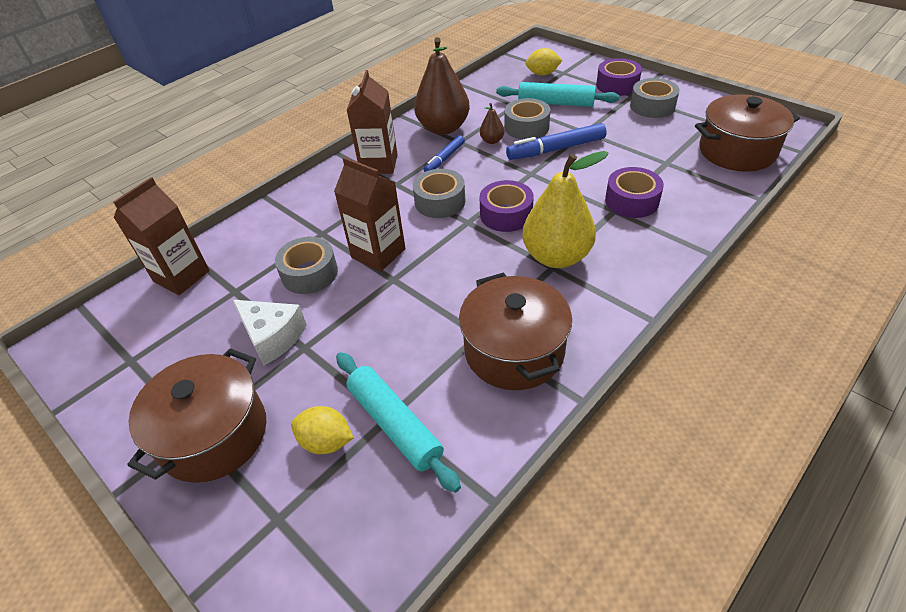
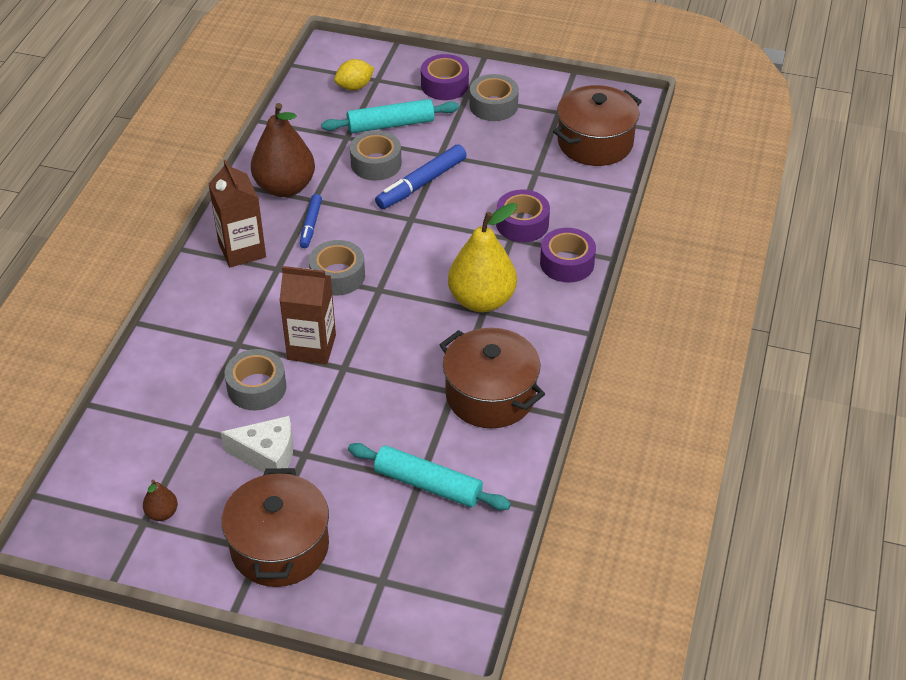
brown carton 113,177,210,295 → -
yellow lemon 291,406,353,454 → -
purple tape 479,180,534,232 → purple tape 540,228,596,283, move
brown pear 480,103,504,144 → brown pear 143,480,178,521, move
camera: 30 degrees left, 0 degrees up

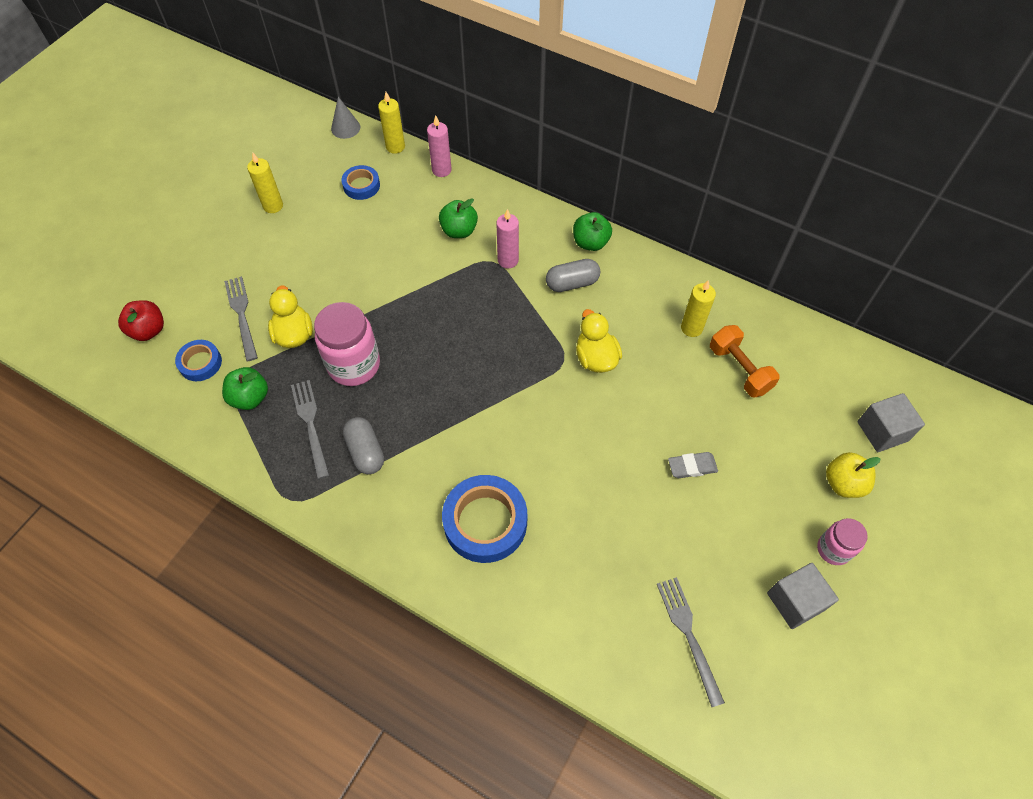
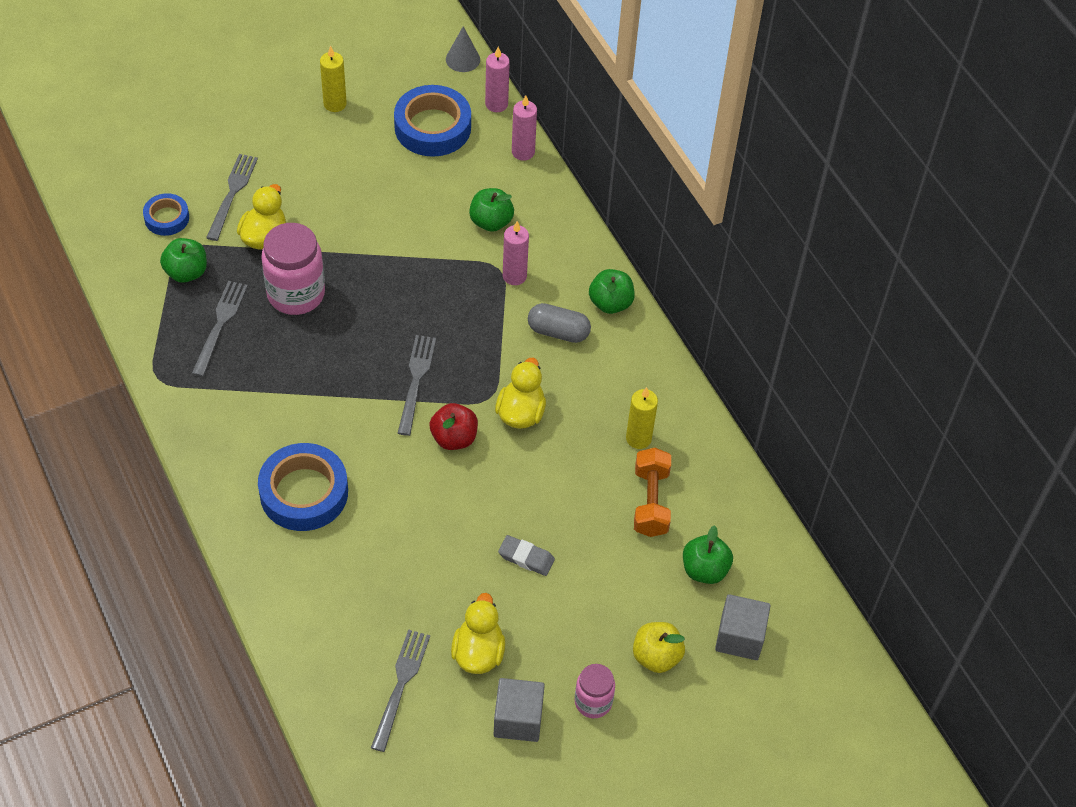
grey capsule 343,417,384,474 → -
- → grey fork 398,335,436,436
- → yellow duck 451,593,505,674
- → green apple 683,525,733,584
red apple 118,300,164,341 → red apple 429,403,478,450, move
yellow candle 378,92,405,154 → pink candle 485,47,510,112
blue tape 342,165,380,200 → blue tape 394,85,471,157, x1.80
camera: 30 degrees right, 5 degrees down

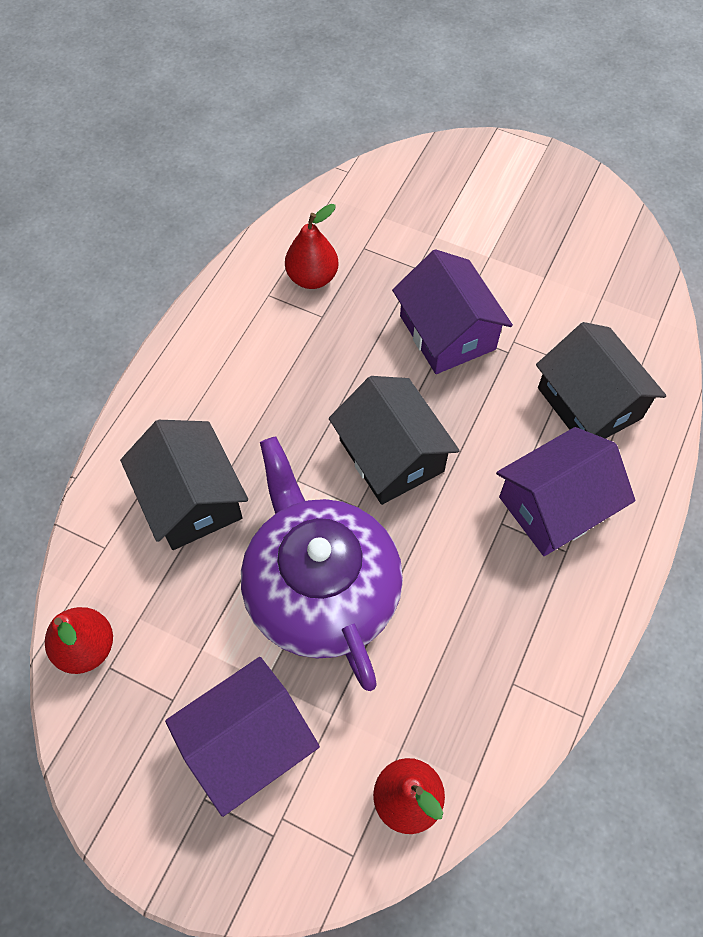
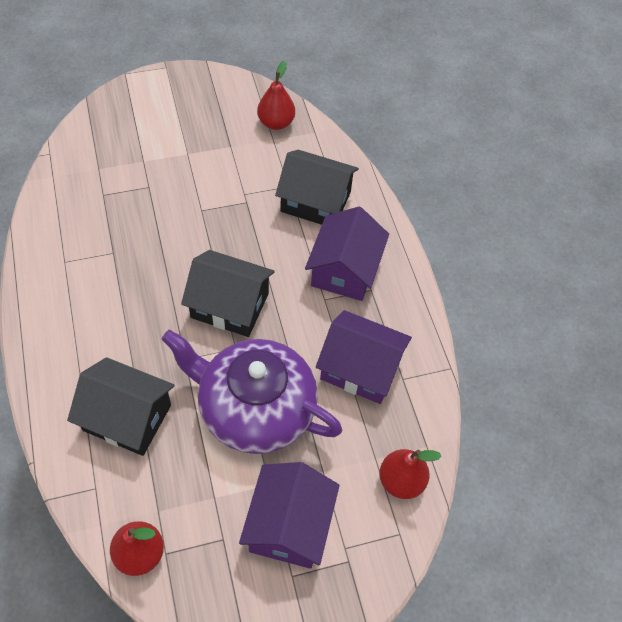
red pear 285,204,339,289 → red pear 257,61,295,130, move
purple house 392,249,513,374 → purple house 316,310,412,404, move
camera: 45 degrees left, 5 degrees down

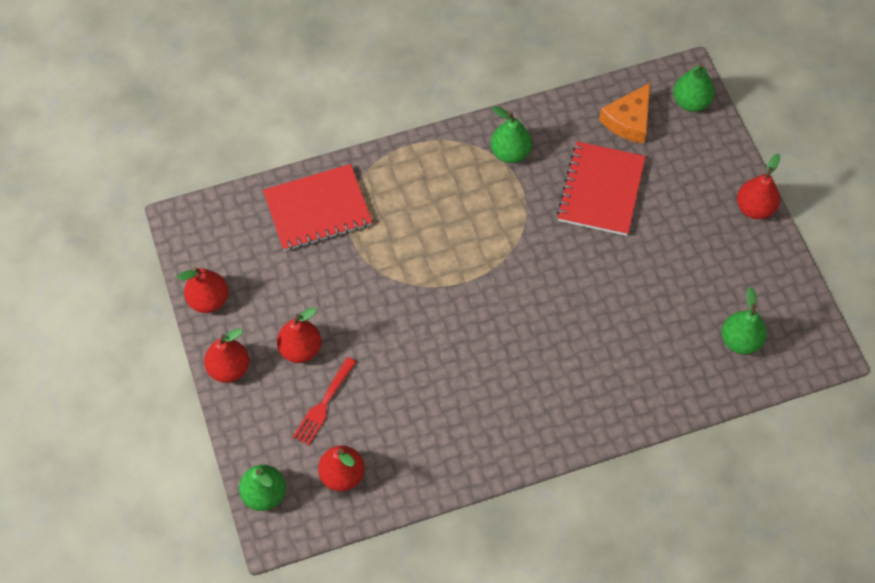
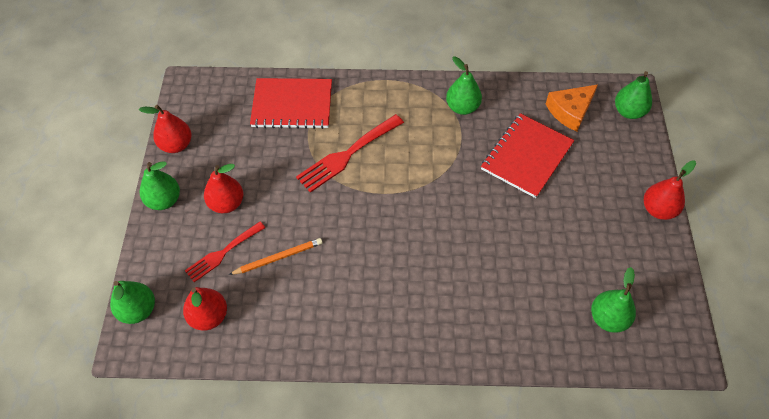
- → orange pencil 229,238,322,275
- → red fork 296,114,404,193
red pear 204,328,250,383 → green pear 140,161,180,210
camera: 20 degrees right, 5 degrees down

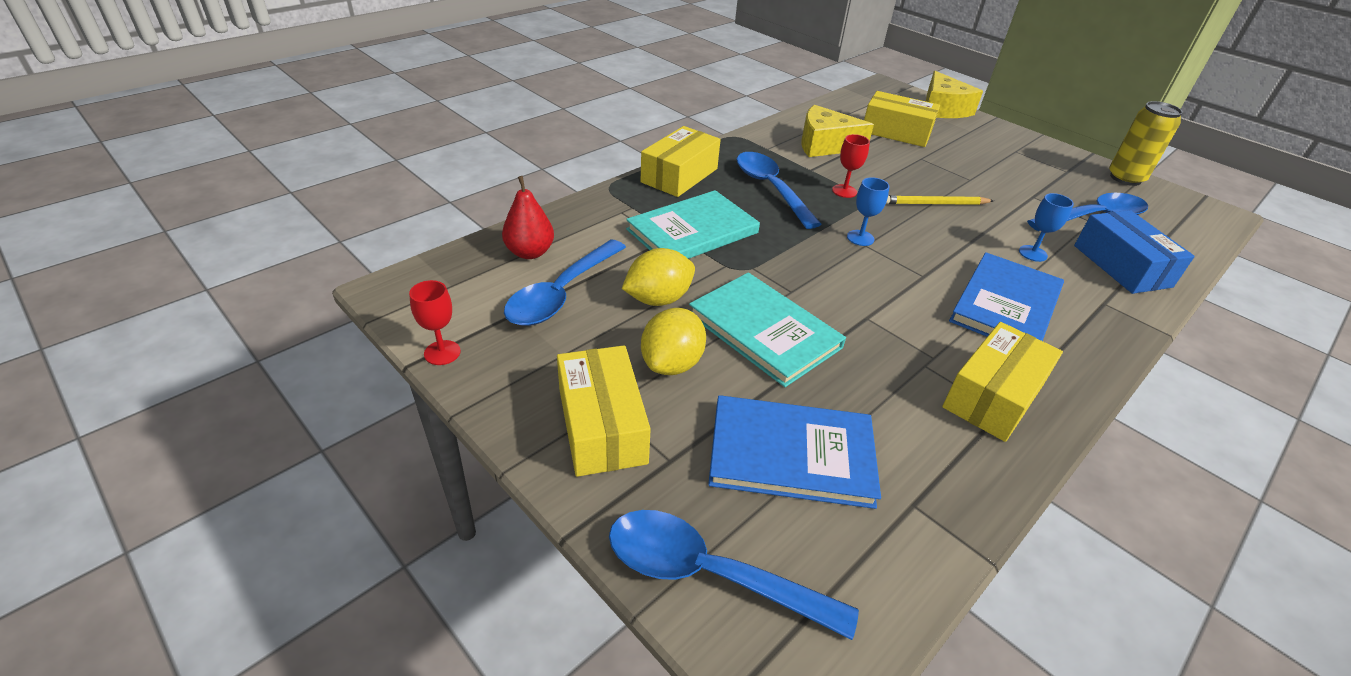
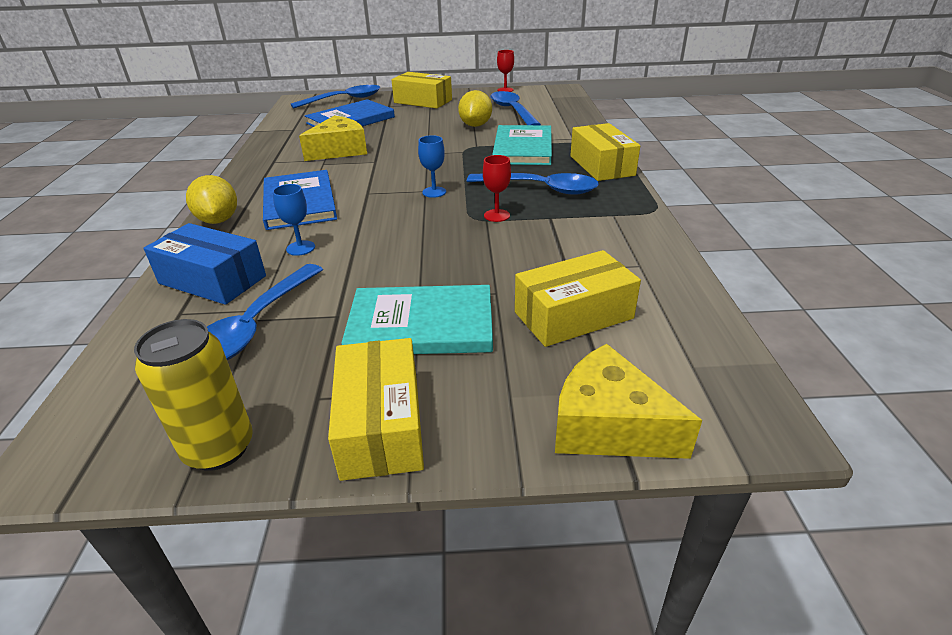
red pear 502,176,554,259 → -
yellow pencil 886,195,994,205 → -
yellow lemon 641,308,706,375 → yellow lemon 186,175,237,224, move
turquoise book 689,273,846,387 → turquoise book 341,285,493,354, move
yellow cheese 801,105,874,157 → yellow cheese 299,115,367,161, move
yellow box 942,322,1063,442 → yellow box 328,338,424,481, move
camera: 135 degrees right, 5 degrees down

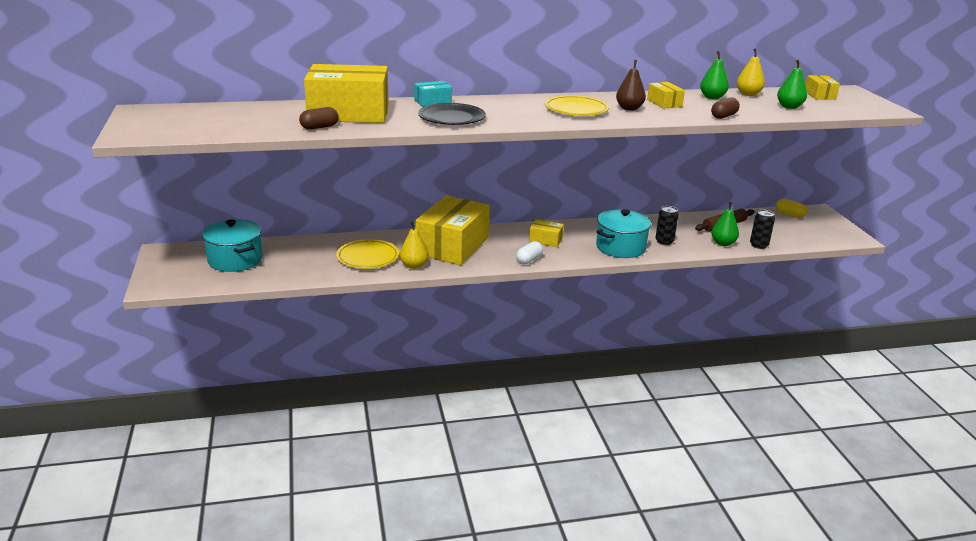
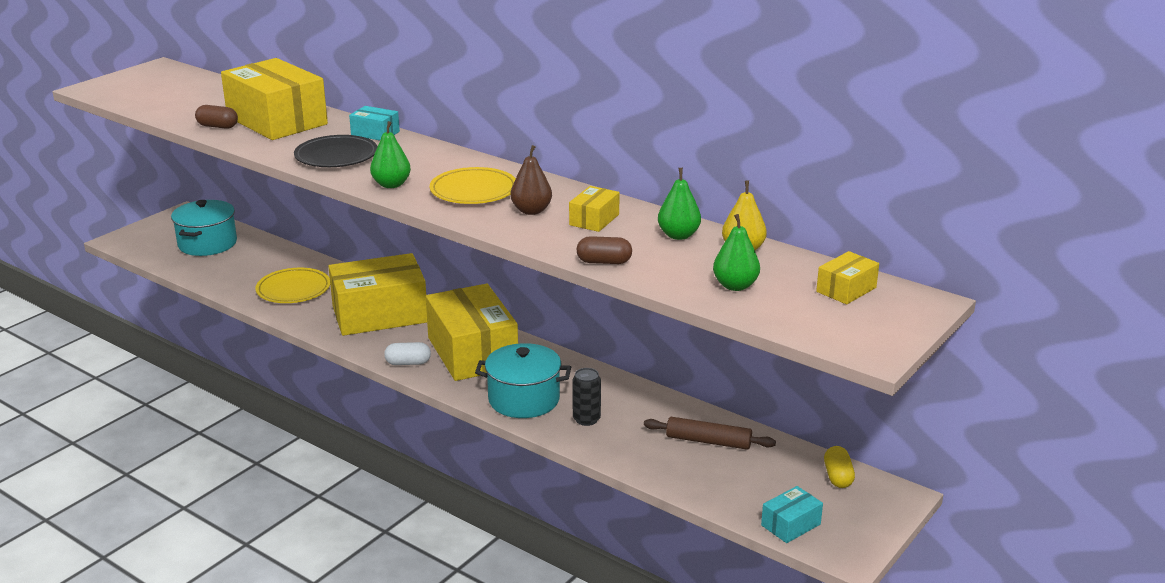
yellow pear 400,221,429,269 → -
black can 750,210,775,249 → -
- → turquoise box 761,486,823,543
green pear 711,202,739,246 → green pear 370,121,411,188, move
yellow box 529,219,564,247 → yellow box 426,284,518,381, x2.26
camera: 50 degrees right, 0 degrees up

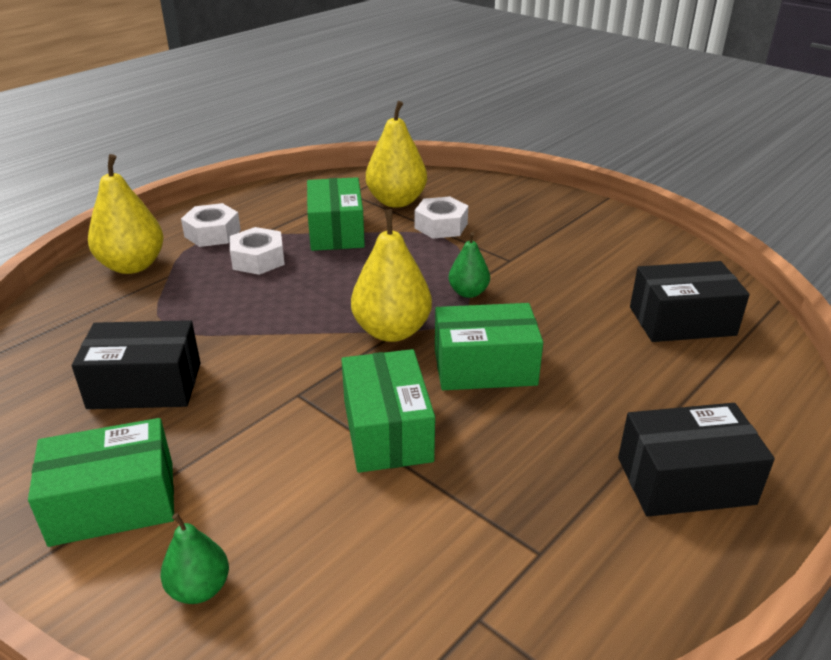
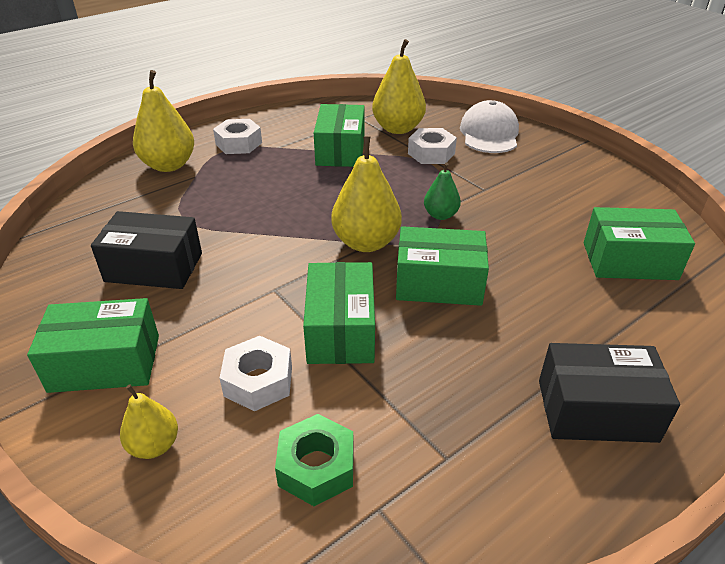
- → green nut 275,414,354,506
- → white cap 460,100,519,153
white nut 230,227,285,275 → white nut 220,336,292,411, move
green pear 160,513,229,604 → yellow pear 120,384,178,459
black box 630,261,750,342 → green box 584,207,695,280
camera: 10 degrees right, 5 degrees up

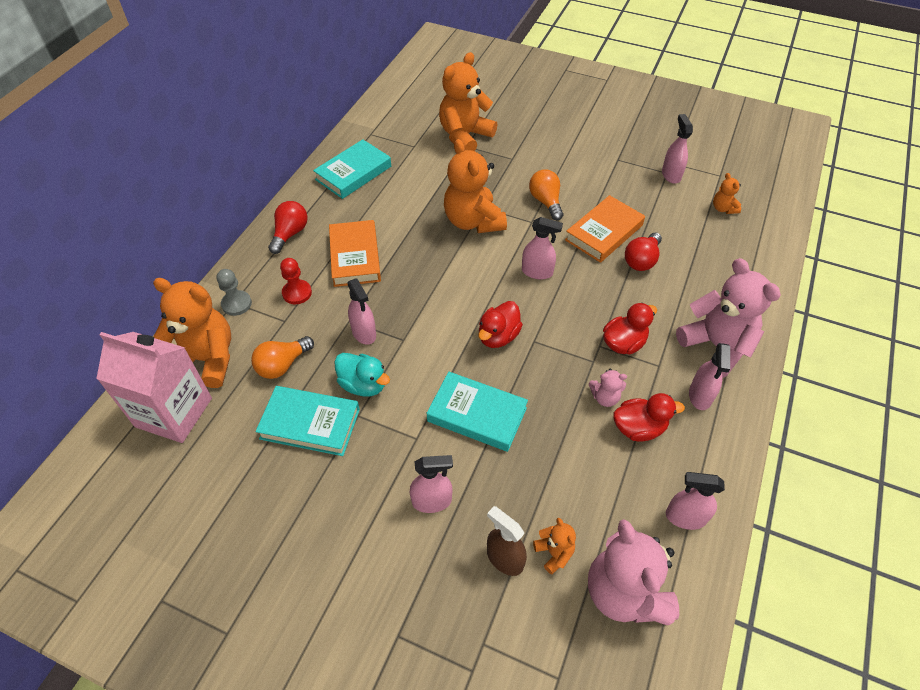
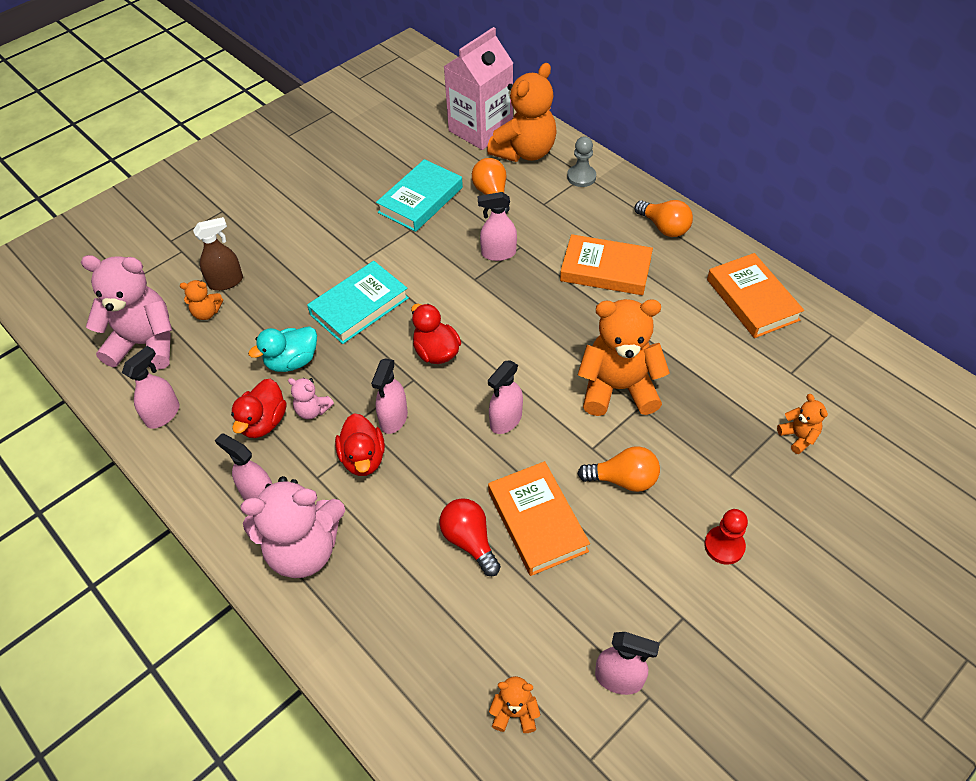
red pawn 280,258,312,304 → red pawn 704,509,748,565, move
turquoise duck 334,353,390,397 → turquoise duck 248,326,317,372, move
pink spray bottle 410,455,453,513 → pink spray bottle 371,358,408,434, move
red light bulb 268,201,308,254 → orange light bulb 635,200,693,237
turquoise book 313,139,391,199 → orange book 707,253,804,338
pink teddy bear 589,369,627,407 → pink teddy bear 288,378,334,419, 90 degrees counterclockwise
orange teddy bear 439,52,497,151 → orange teddy bear 777,394,828,454, x0.46
camera: 115 degrees right, 0 degrees up

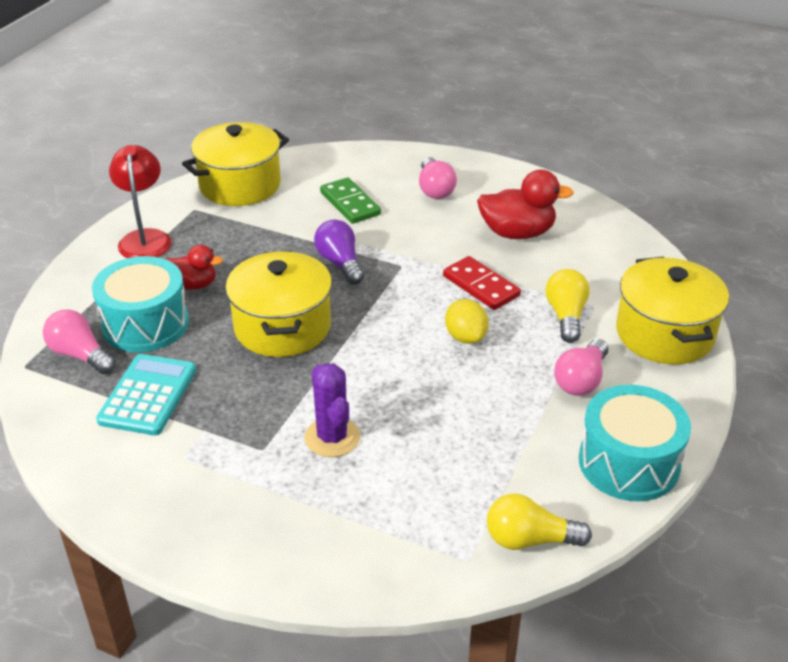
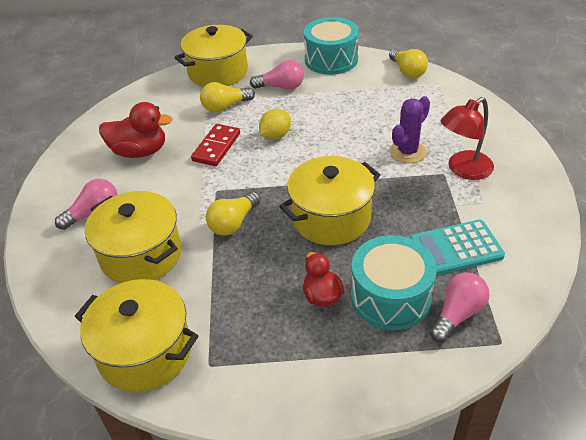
red lamp 109,145,172,258 → red lamp 441,97,494,180, move
green domino 320,177,381,224 → yellow pot 85,191,181,283
purple light bulb 314,220,364,285 → yellow light bulb 206,191,261,236
pink light bulb 43,310,116,374 → pink light bulb 430,272,490,343, 150 degrees counterclockwise
red duck 477,170,574,239 → red duck 99,102,173,158, 120 degrees clockwise
camera: 115 degrees left, 5 degrees up

